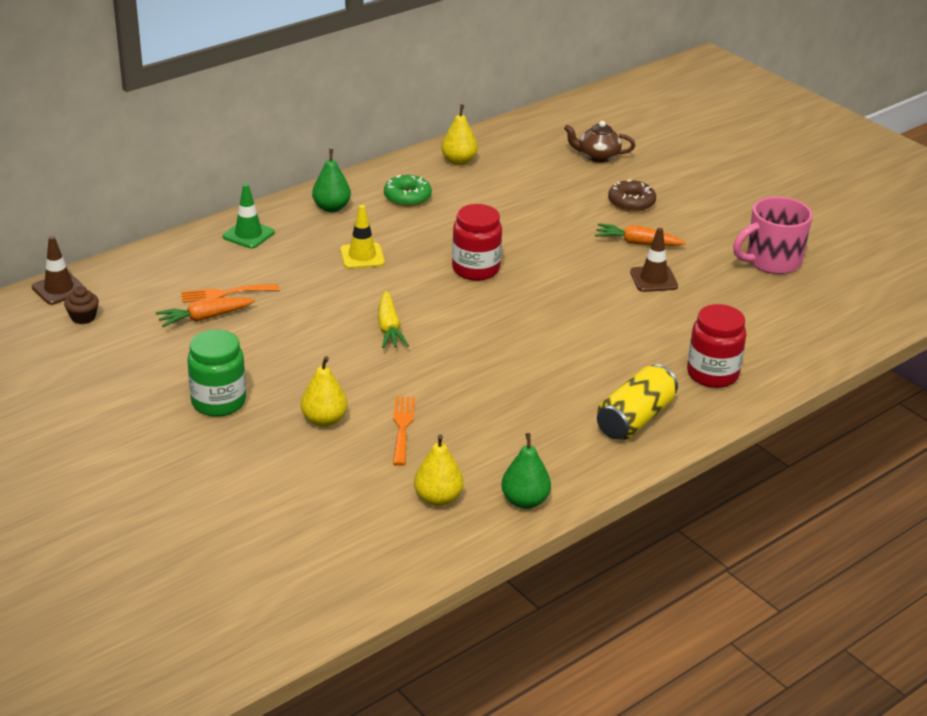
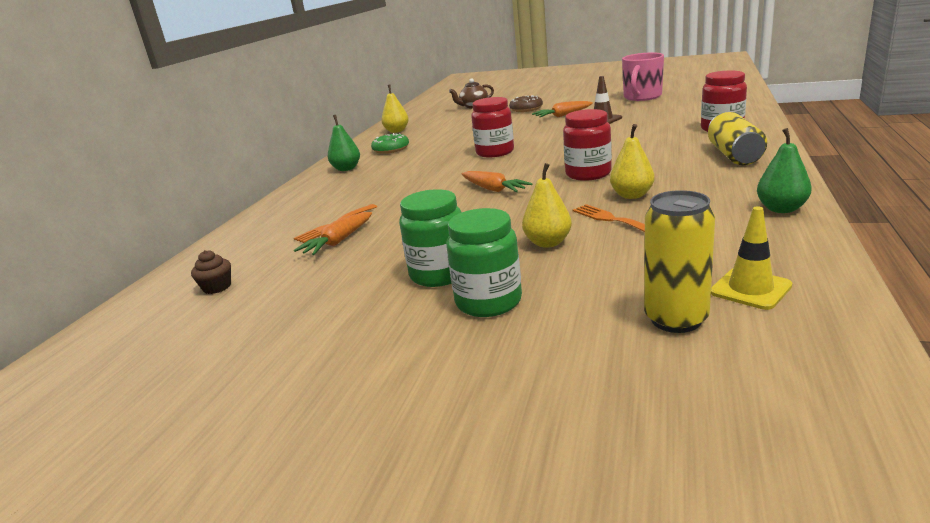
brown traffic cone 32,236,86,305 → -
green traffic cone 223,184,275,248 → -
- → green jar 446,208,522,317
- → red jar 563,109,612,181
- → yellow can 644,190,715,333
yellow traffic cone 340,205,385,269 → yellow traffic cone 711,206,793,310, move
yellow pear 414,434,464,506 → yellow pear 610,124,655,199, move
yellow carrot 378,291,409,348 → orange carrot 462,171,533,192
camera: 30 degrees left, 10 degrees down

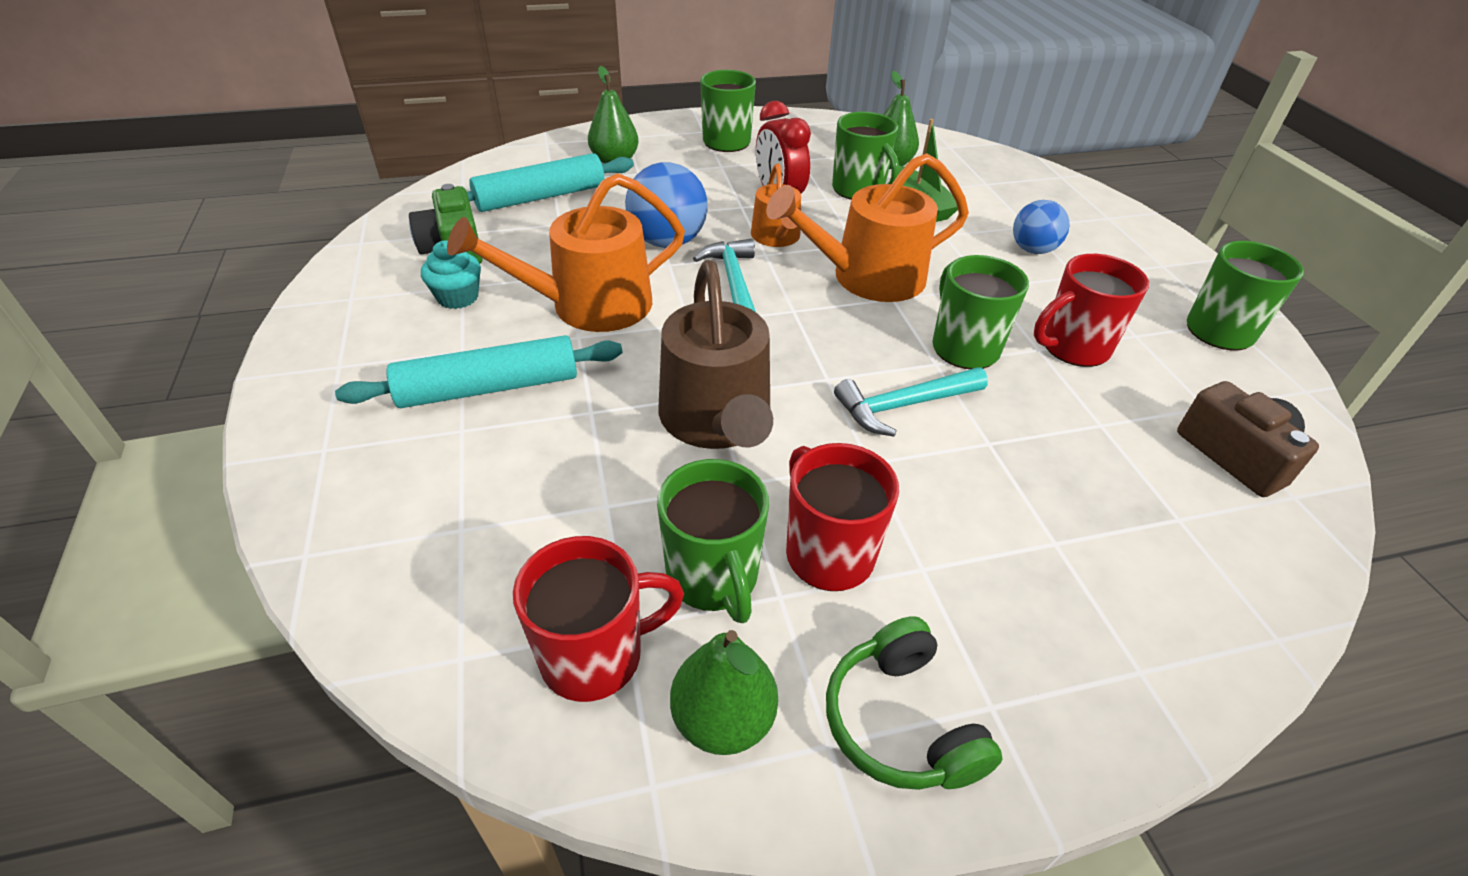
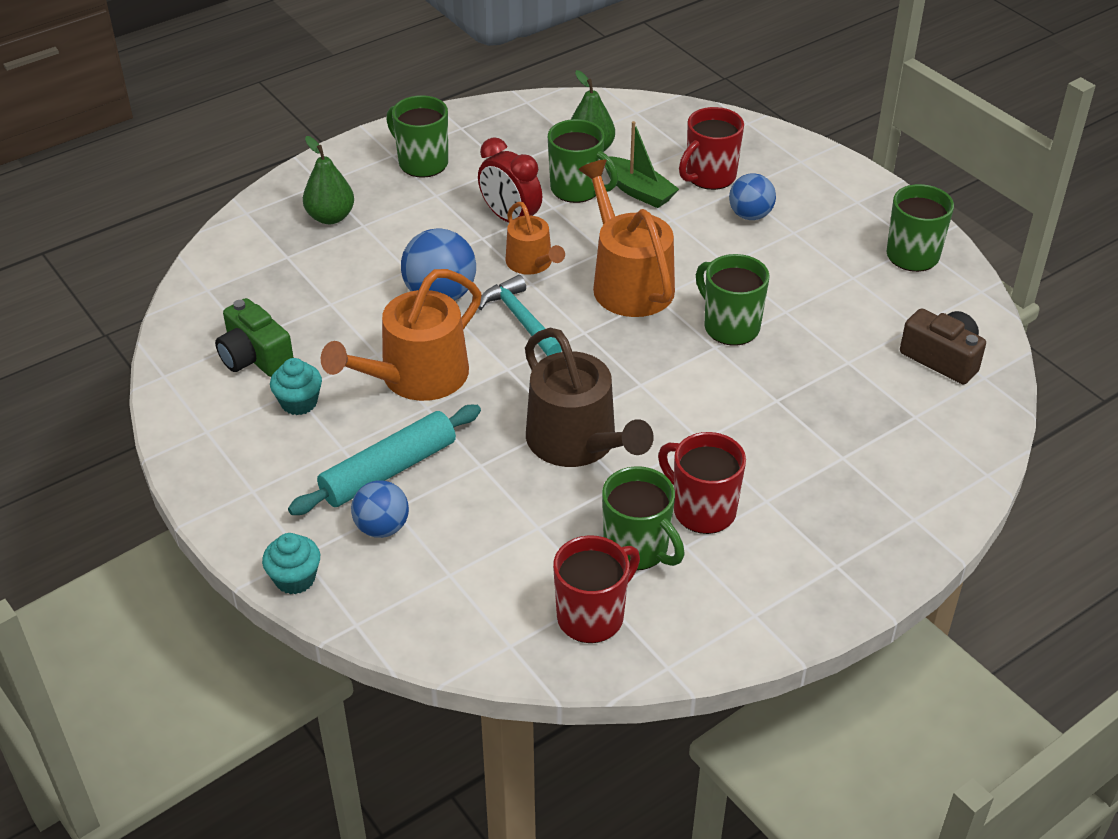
turquoise rolling pin 467,153,634,212 → -
green pear 670,630,778,755 → -
green headphones 826,616,1003,790 → -
turquoise hammer 834,367,988,436 → -
- → turquoise cupcake 262,533,320,594
- → blue ball 351,480,409,538
red mug 1034,254,1149,367 → red mug 679,107,744,190, move
orange watering can 766,153,969,302 → orange watering can 579,160,675,317, 105 degrees clockwise
camera: 20 degrees left, 0 degrees up

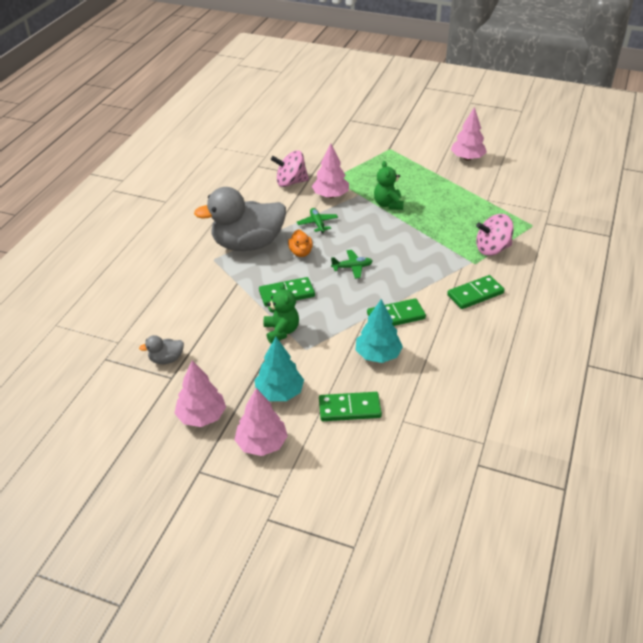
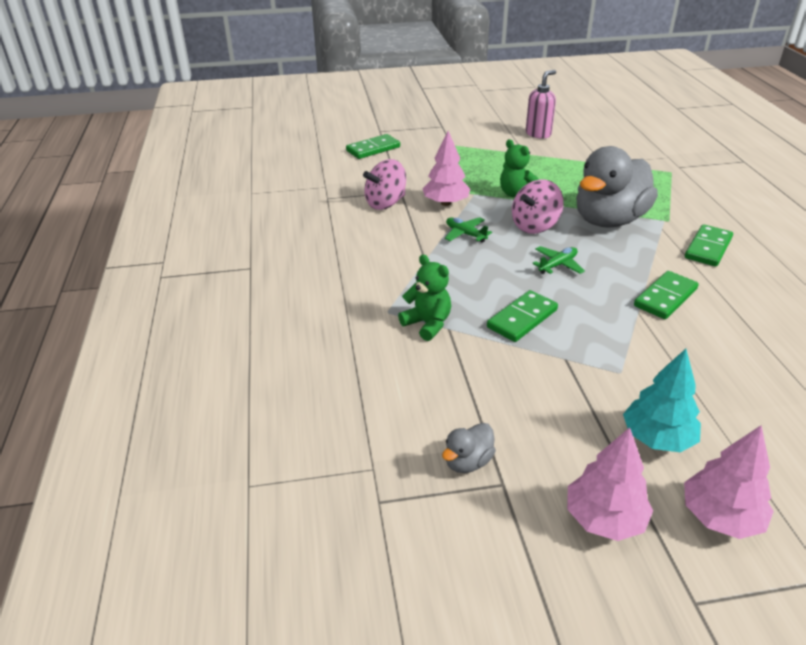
orange duck 288,229,313,257 → -
turquoise tree 355,299,403,363 → -
grey duck 194,187,286,251 → grey duck 576,146,658,228, move
green teddy bear 264,282,299,344 → green teddy bear 398,255,451,341, move
green domino 319,392,382,421 → green domino 346,134,400,159, move
pink spinning top 476,214,514,256 → pink spinning top 512,179,564,234, move
pink tree 451,107,487,161 → pink soap dispenser 526,70,556,139
camera: 30 degrees left, 5 degrees down

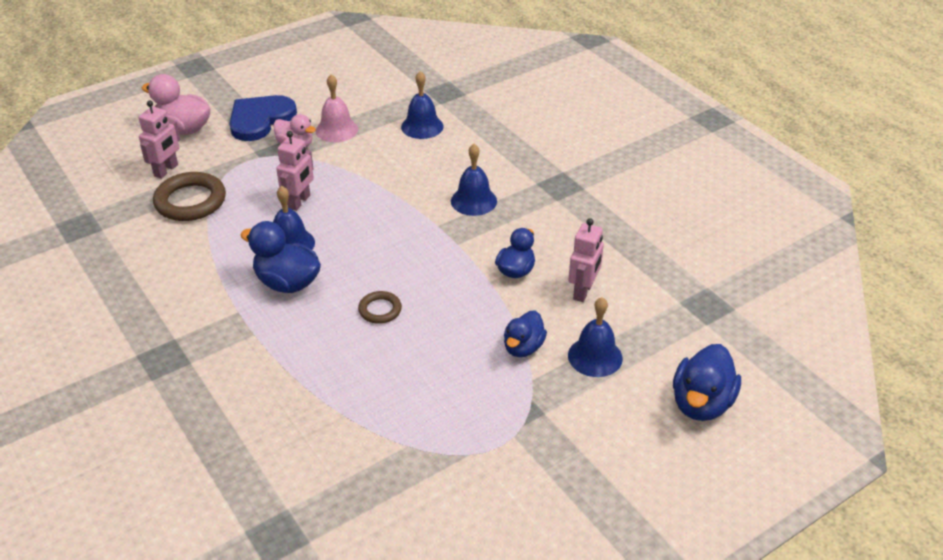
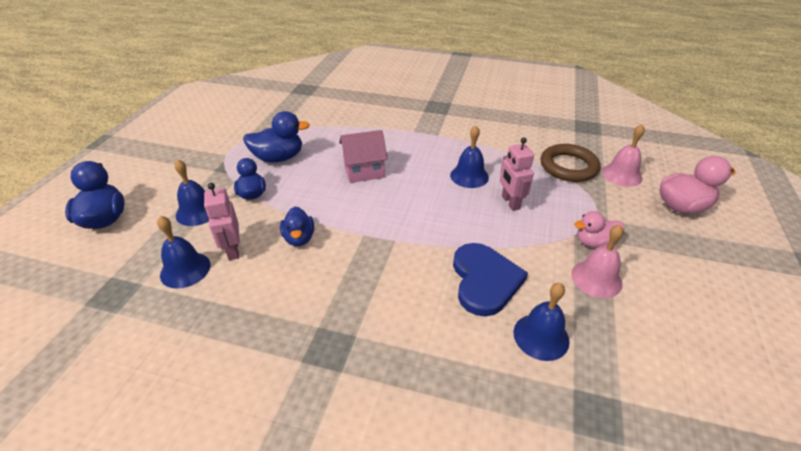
blue heart 229,95,297,141 → blue heart 453,243,528,317, move
blue duck 240,221,321,293 → blue duck 243,111,310,163, move
blue bell 451,144,497,216 → blue bell 157,216,211,289, move
pink robot 139,100,180,179 → pink bell 602,124,645,187
brown ring 358,291,402,324 → pink house 339,130,388,183
camera: 140 degrees right, 0 degrees up

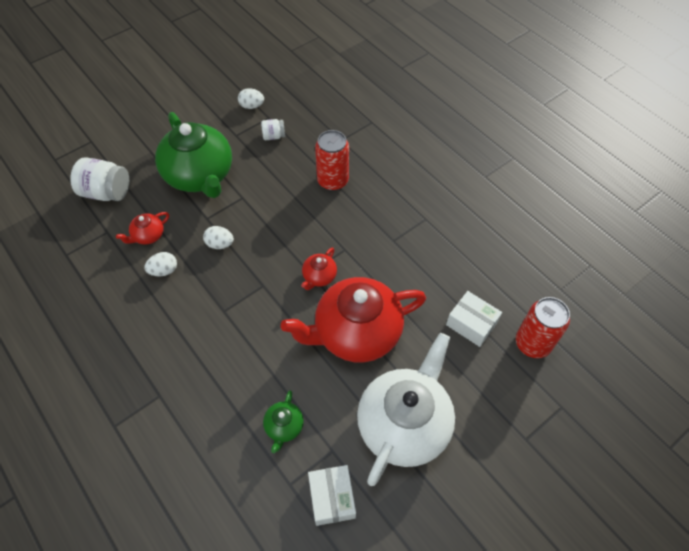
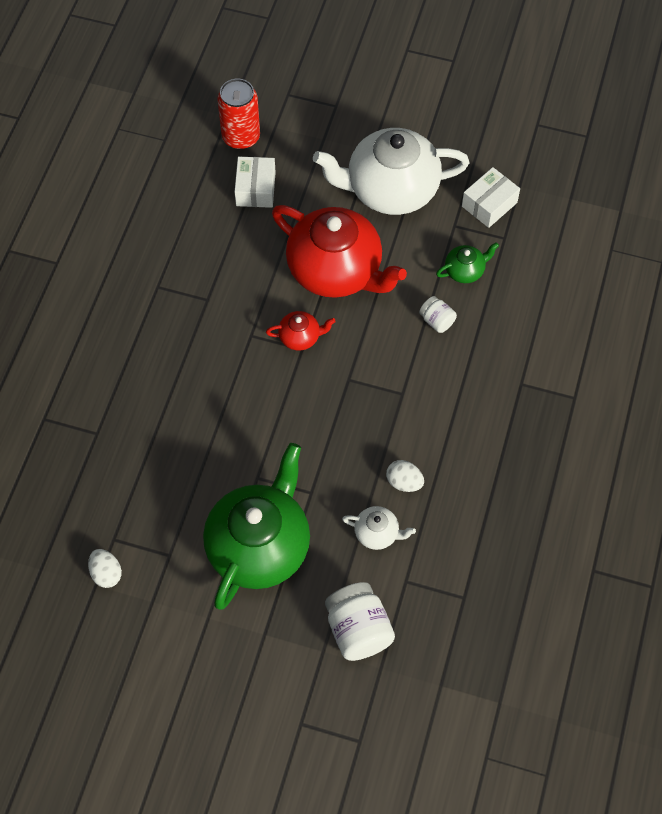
white egg 203,226,234,249 → -
red can 315,130,349,191 → -
white jar 261,119,285,140 → white jar 419,296,457,333, move
red teapot 116,212,169,245 → white teapot 342,506,416,550
camera: 125 degrees left, 5 degrees up

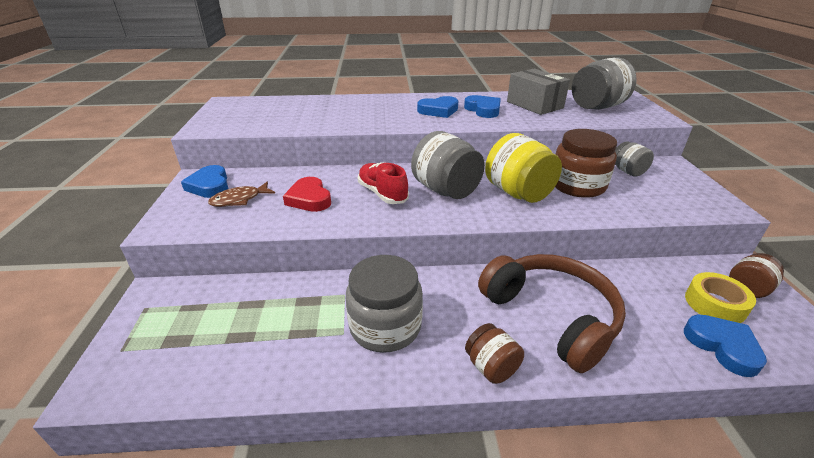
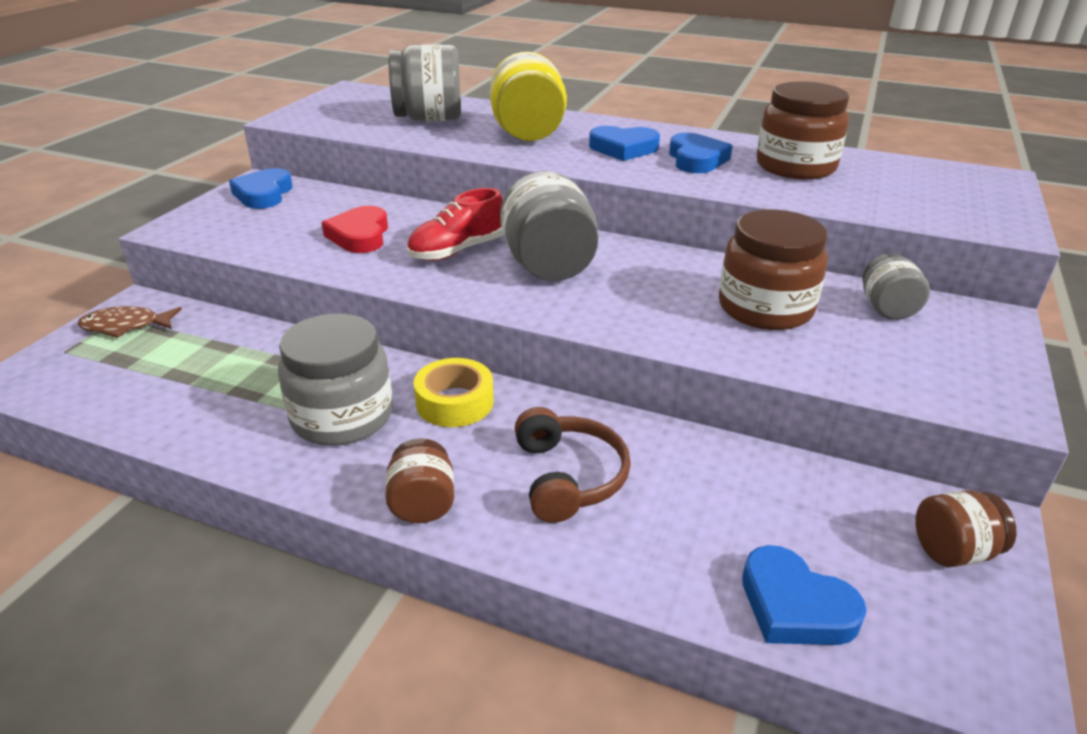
brown fish 208,182,275,207 → brown fish 78,306,182,338, move
yellow jar 485,133,562,203 → yellow jar 490,52,567,141, move
grey jar 572,57,637,110 → grey jar 389,44,461,121, move
yellow tape 685,272,756,323 → yellow tape 414,358,494,427, move
grey box 507,69,570,115 → brown jar 757,81,849,180
red shoe 358,162,409,204 → red shoe 407,188,503,261, 120 degrees counterclockwise
blue heart 684,315,767,377 → blue heart 742,545,867,645, 135 degrees clockwise
brown headphones 478,254,626,373 → brown headphones 515,407,631,523, x0.62
camera: 25 degrees right, 0 degrees up

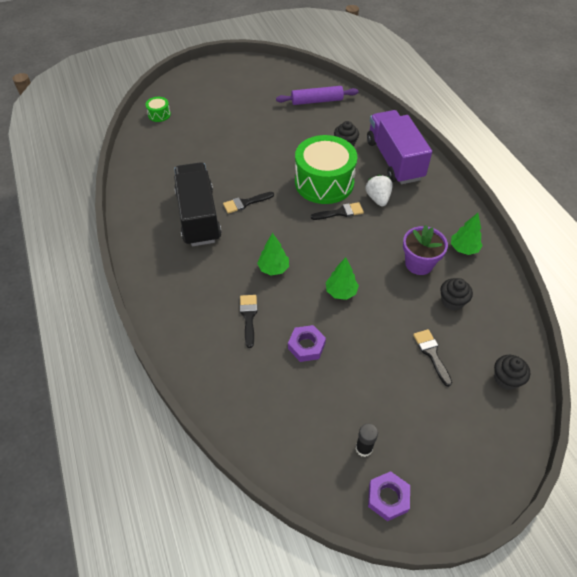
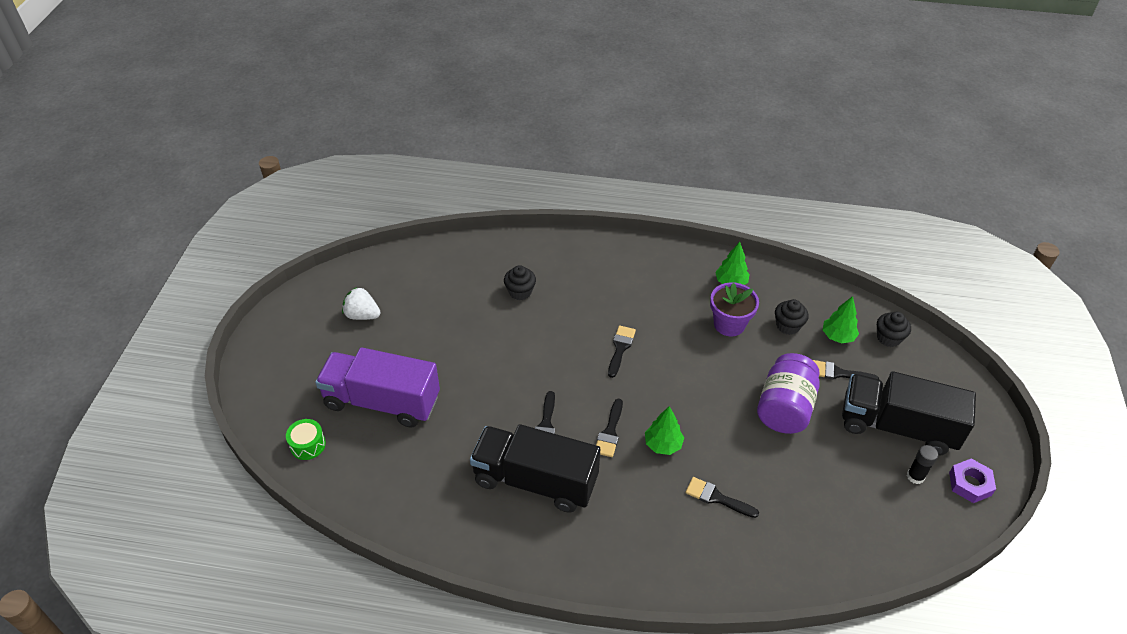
purple rolling pin 276,86,358,105 → -
purple nut 288,325,326,362 → -
green drum 295,135,357,204 → -
- → black brush 596,399,623,457
- → purple jar 757,353,820,434
- → black truck 842,371,976,456
green tree 326,257,359,300 → green tree 823,296,859,344, move
white strawberry 365,175,393,206 → white strawberry 342,287,381,320, move
purple truck 367,110,432,184 → purple truck 315,347,440,428, move
camera: 60 degrees left, 5 degrees down

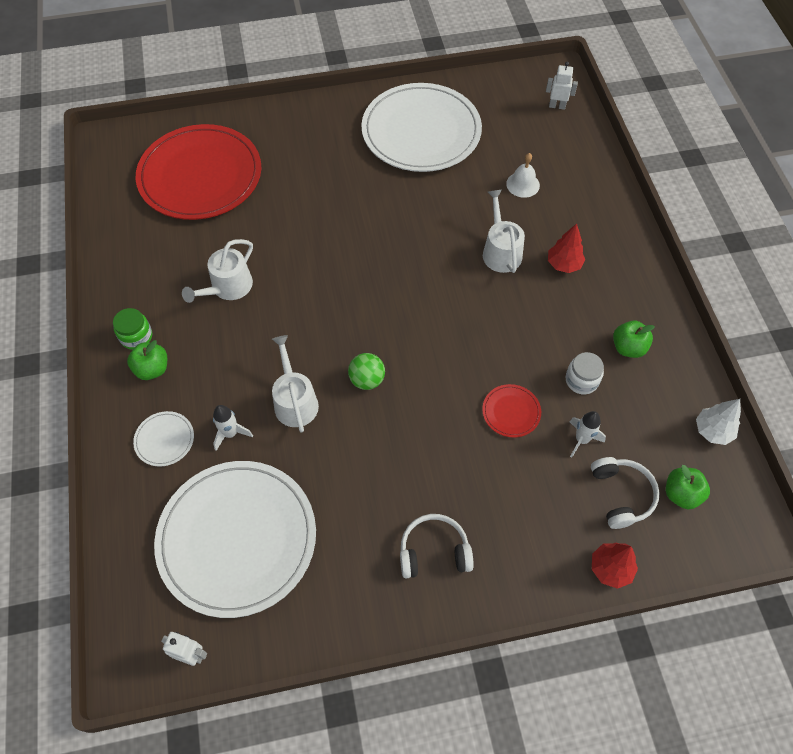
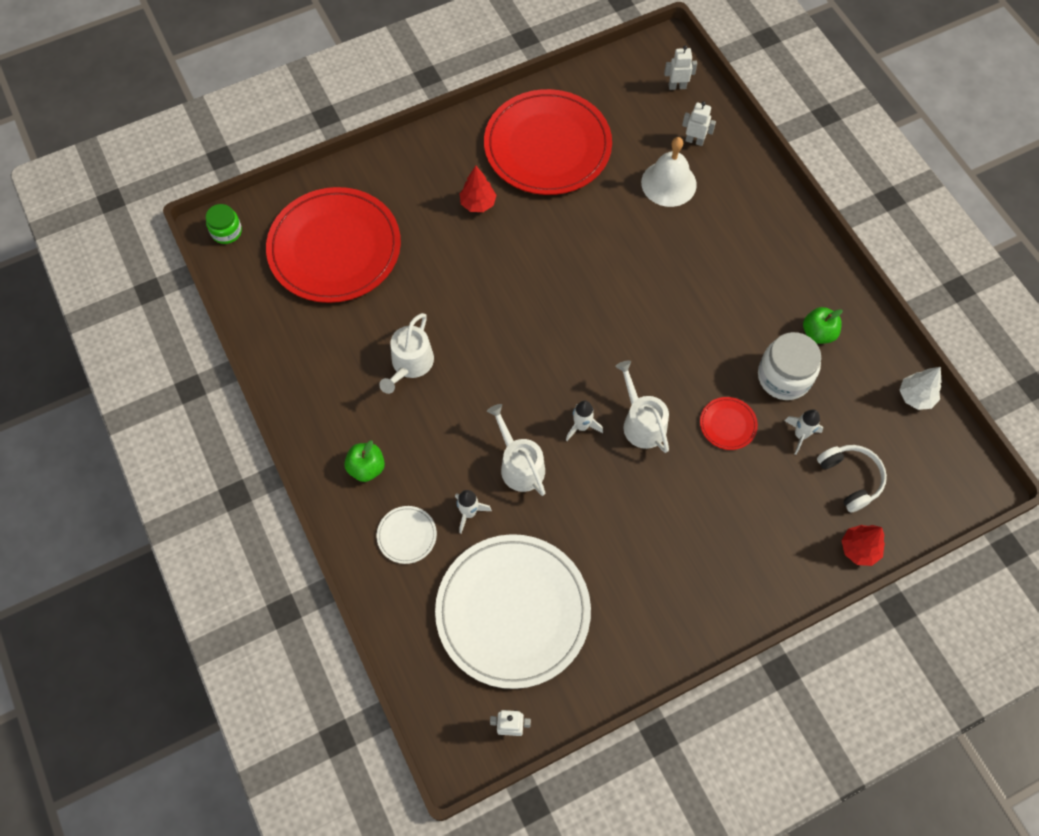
white headphones 400,514,474,578 → -
green apple 666,465,710,509 → -
- → white robot 682,101,716,146
green jar 113,308,152,350 → green jar 206,204,242,244, move
white watering can 483,190,525,273 → white watering can 615,361,669,453, move
red tree 548,224,585,273 → red tree 460,166,497,212, move
green ball 348,353,385,390 → white rocket 566,400,603,441
white plate 361,83,482,172 → red plate 484,89,612,195
white bell 506,153,540,198 → white bell 641,137,697,207, x1.59
white jar 566,352,604,394 → white jar 758,332,821,400, x1.65
camera: 15 degrees left, 5 degrees up

